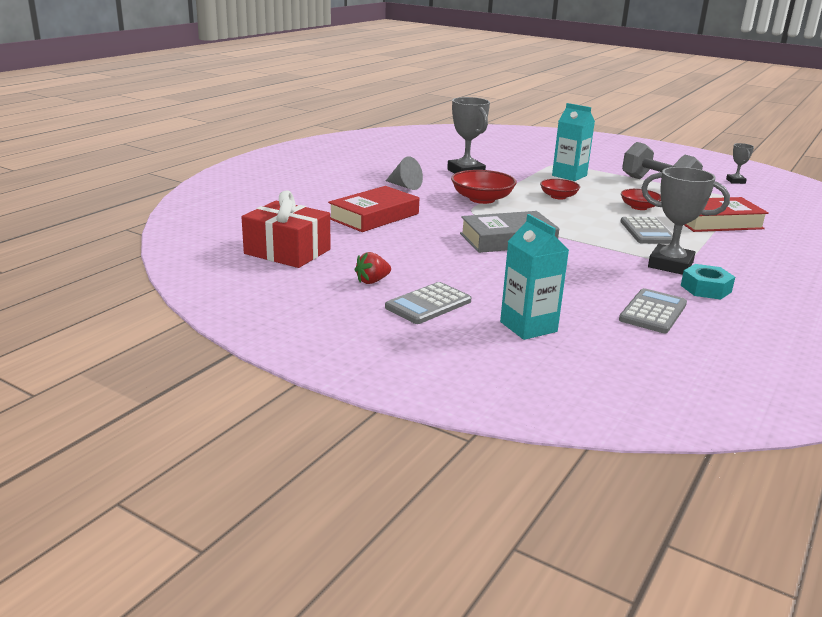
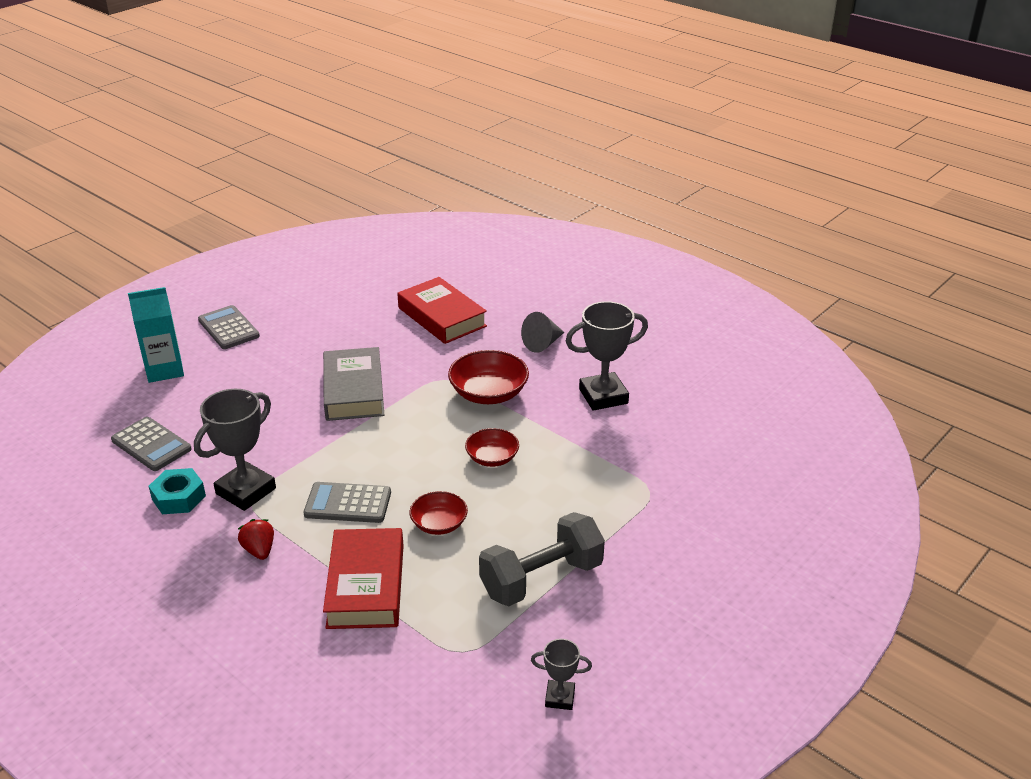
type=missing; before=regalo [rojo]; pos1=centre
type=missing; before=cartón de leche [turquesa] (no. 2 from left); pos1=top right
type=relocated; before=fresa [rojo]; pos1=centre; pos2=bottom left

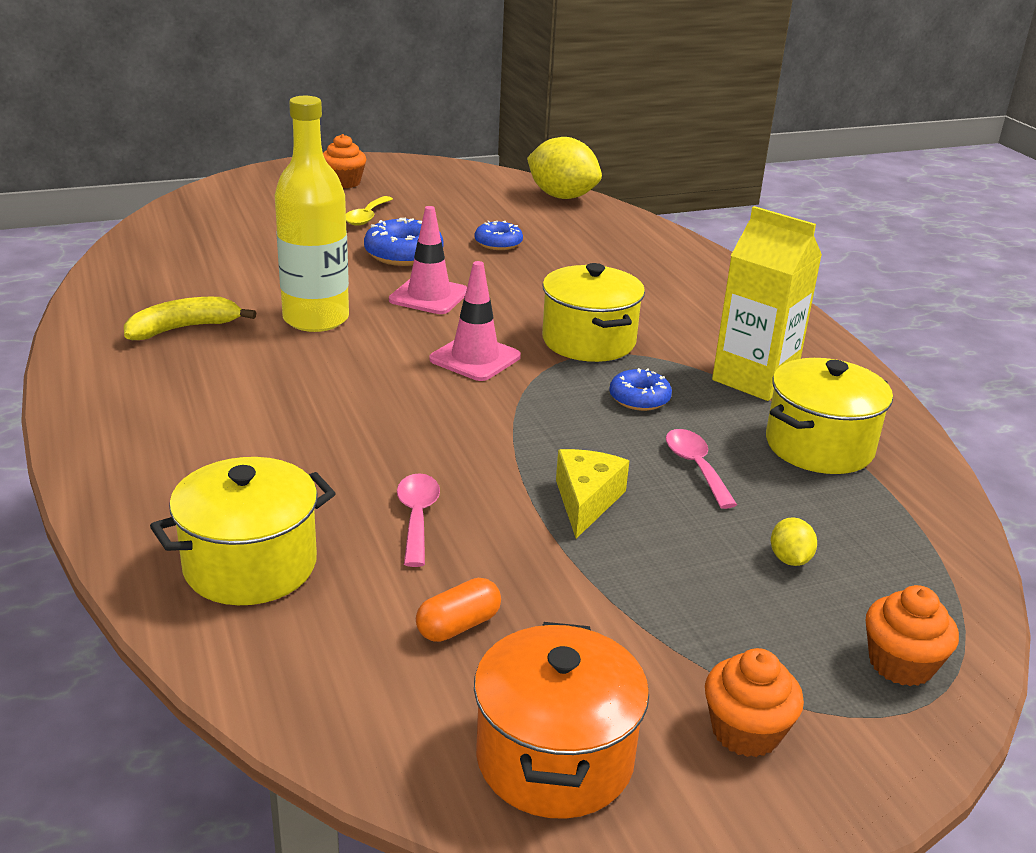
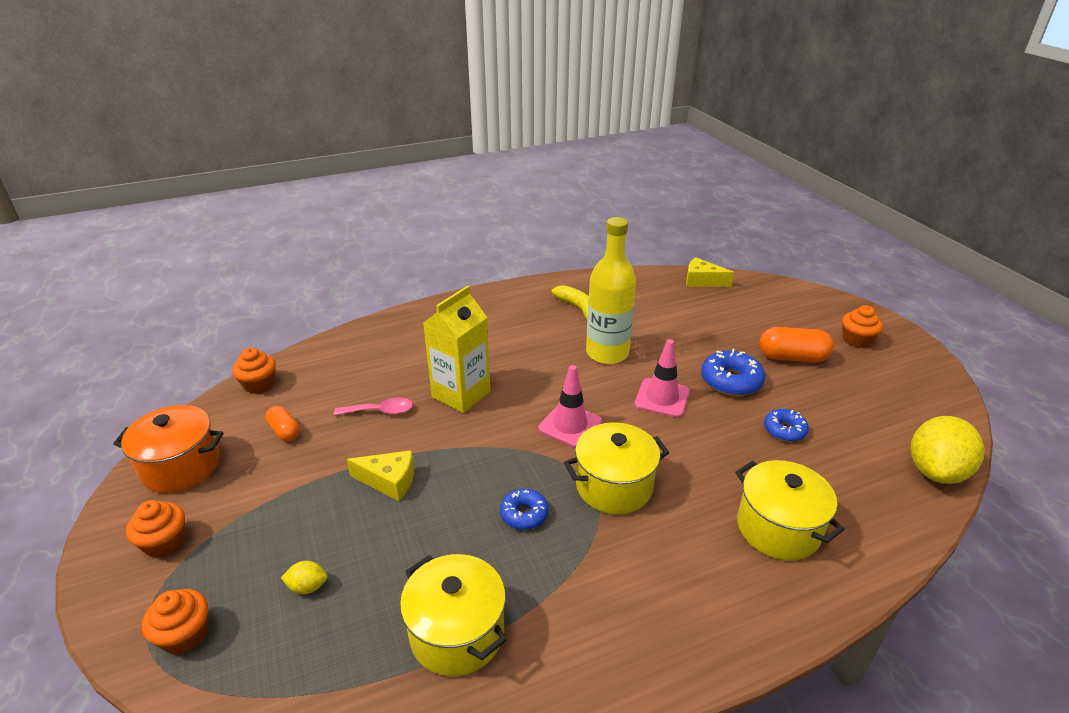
type=missing; before=cuchara [rosa] (no. 2 from left); pos1=middle right
type=appeared; after=magdalena [naranja] (no. 3 from left); pos2=middle left
type=appeared; after=queso [amarillo] (no. 2 from left); pos2=centre
type=relocated; before=olla [amarillo] (no. 1 from left in the first image); after=olla [amarillo] (no. 3 from left); pos1=middle left; pos2=bottom right
type=relocated; before=cartón de leche [amarillo]; pos1=middle right; pos2=centre
type=exchanged; before=cuchara [amarillo]; after=cápsula [naranja] (no. 2 from left); pos1=top centre; pos2=middle right

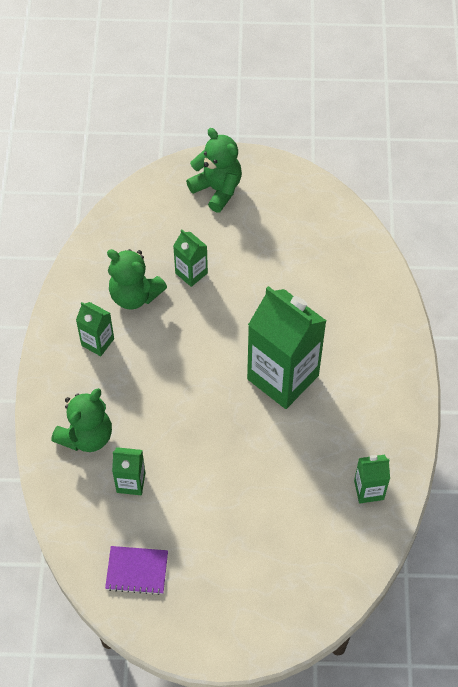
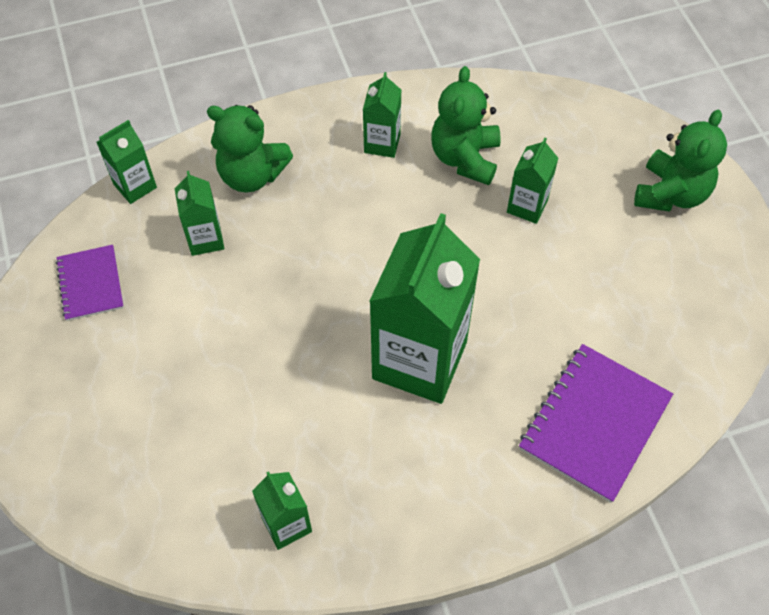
type=appeared; after=cartón de leche [verde] (no. 1 from left); pos2=top left
type=appeared; after=cuaderno [morado] (no. 2 from left); pos2=bottom right

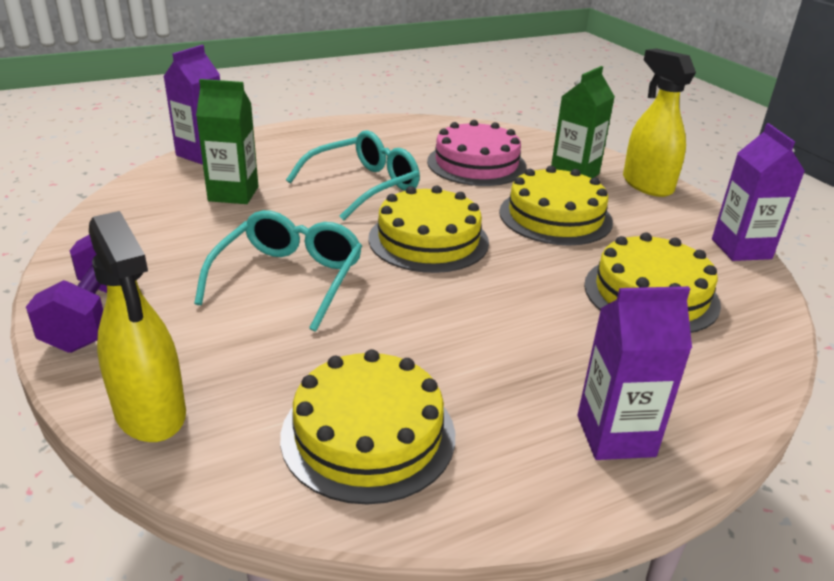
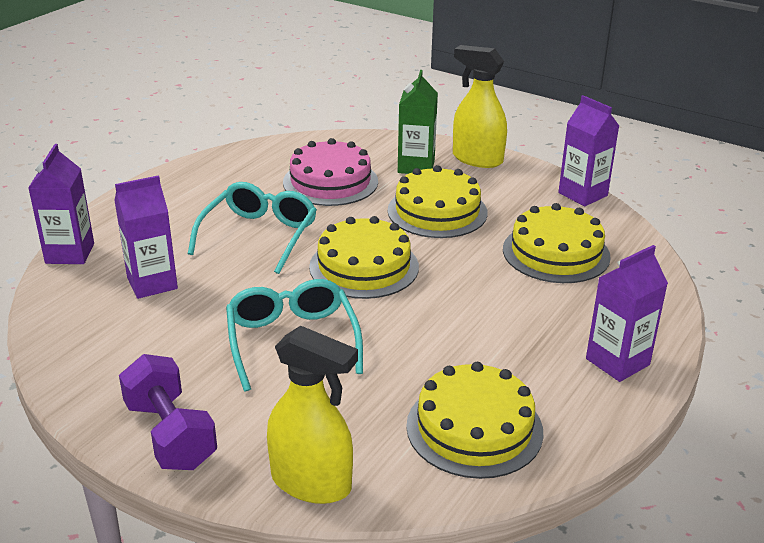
type=colour; before=cartón de leche [verde] (no. 1 from left); after=cartón de leche [morado] (no. 2 from left); pos1=top left; pos2=middle left

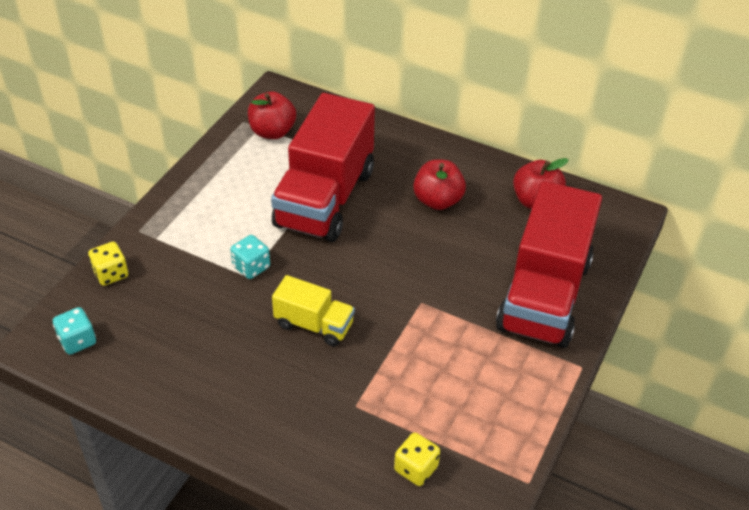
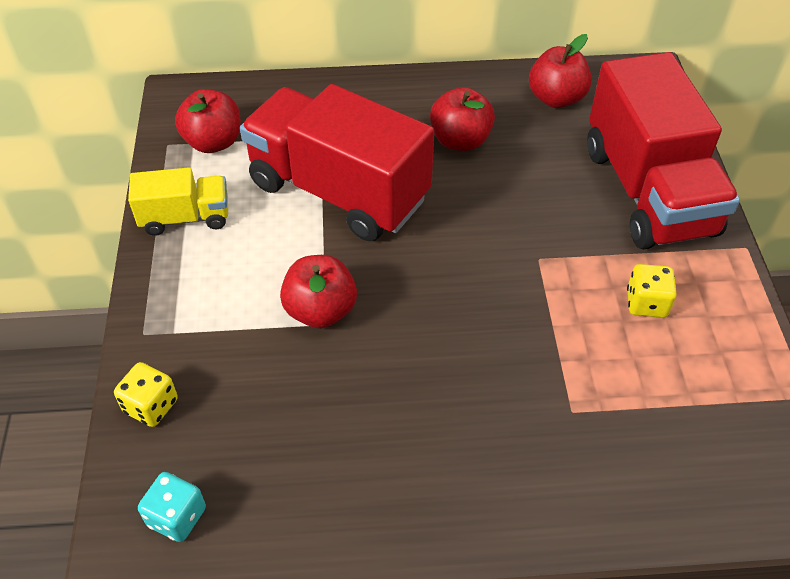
type=relocated; before=camión [amarillo]; pos1=centre; pos2=middle left
type=relocated; before=dado [amarillo] (no. 2 from left); pos1=bottom centre; pos2=middle right
type=exchanged; before=dado [turquesa] (no. 2 from left); after=manzana [rojo] (no. 2 from left); pos1=centre; pos2=centre
type=spun; before=camión [rojo] (no. 1 from left); pos1=top centre; pos2=top centre; turn=135

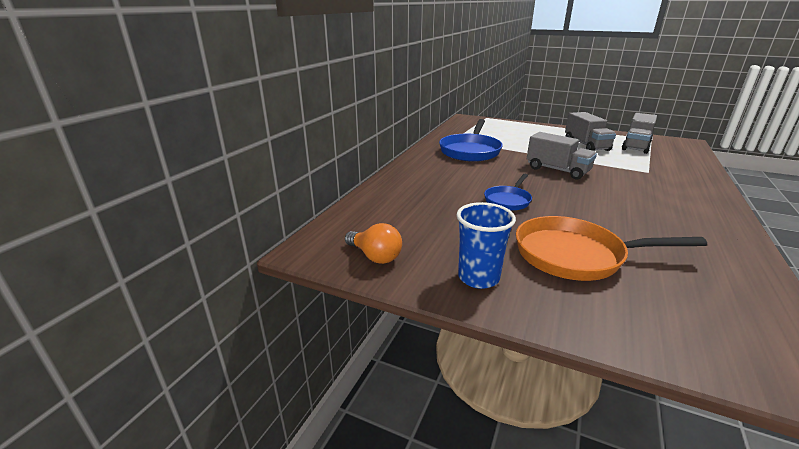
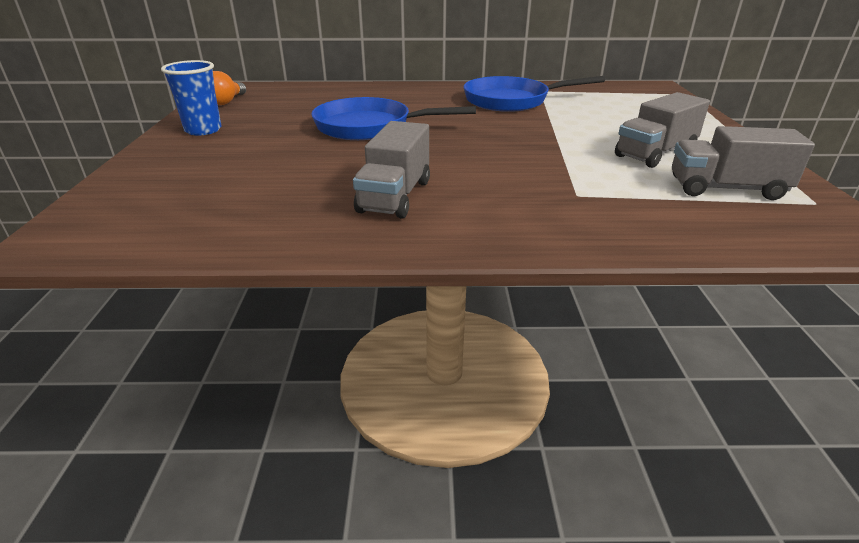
type=missing; before=sartén [naranja]; pos1=middle right
type=relocated; before=camión [gris] (no. 1 from left); pos1=middle right; pos2=top centre
type=size; before=sartén [azul] (no. 2 from left in the first image); pos1=centre; pos2=top centre; scale=1.77

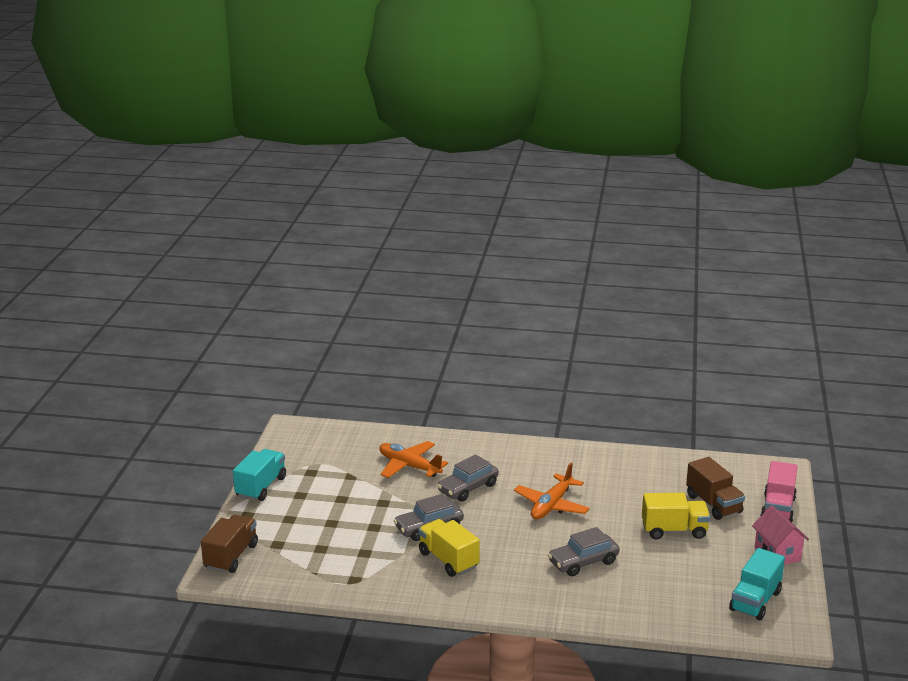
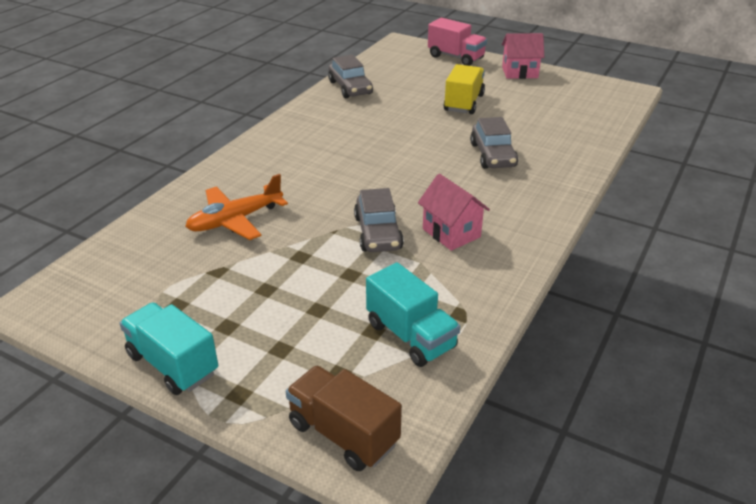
type=missing; before=avión [naranja] (no. 2 from left); pos1=bottom centre
type=missing; before=camión [marrón] (no. 2 from left); pos1=bottom right
type=relocated; before=coche [gris] (no. 2 from left in the first image); after=coche [gris] (no. 1 from left); pos1=bottom centre; pos2=top centre
type=relocated; before=camión [turquesa] (no. 2 from left); pos1=bottom right; pos2=centre
type=exchanged; before=camión [amarillo] (no. 1 from left); after=casa [rosa] (no. 1 from left); pos1=bottom centre; pos2=centre

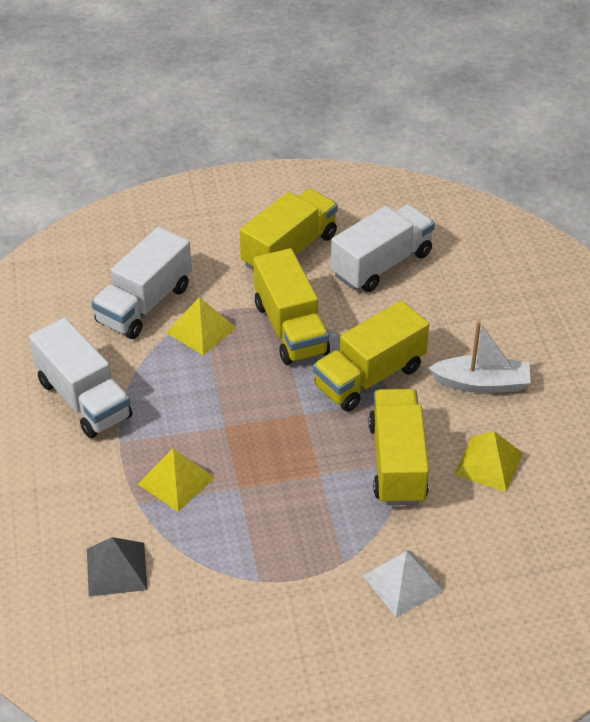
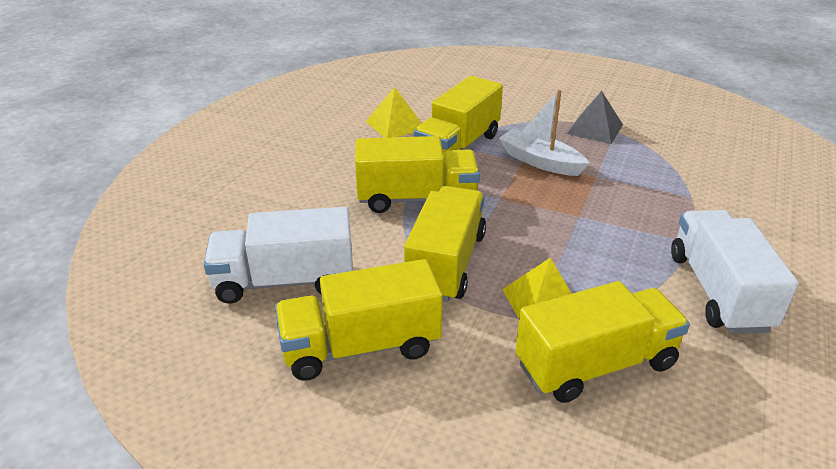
type=missing; before=pirámide [amarillo] (no. 1 from left); pos1=middle left
type=missing; before=pirámide [blanco]; pos1=bottom right
type=relocated; before=pirámide [gris]; pos1=bottom left; pos2=top right
type=relocated; before=barco [blanco]; pos1=middle right; pos2=top centre
type=colour; before=camión [blanco] (no. 2 from left); after=camión [amarillo] (no. 5 from left); pos1=middle left; pos2=bottom right

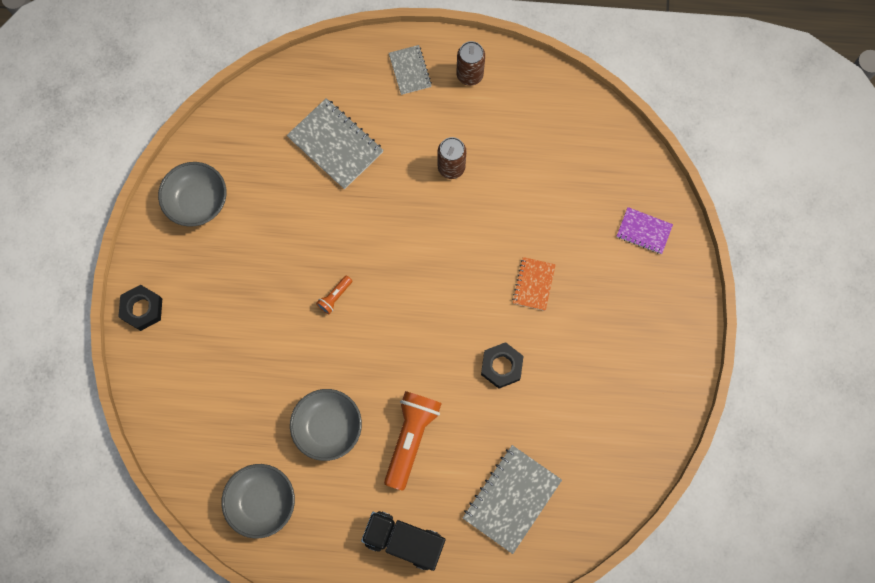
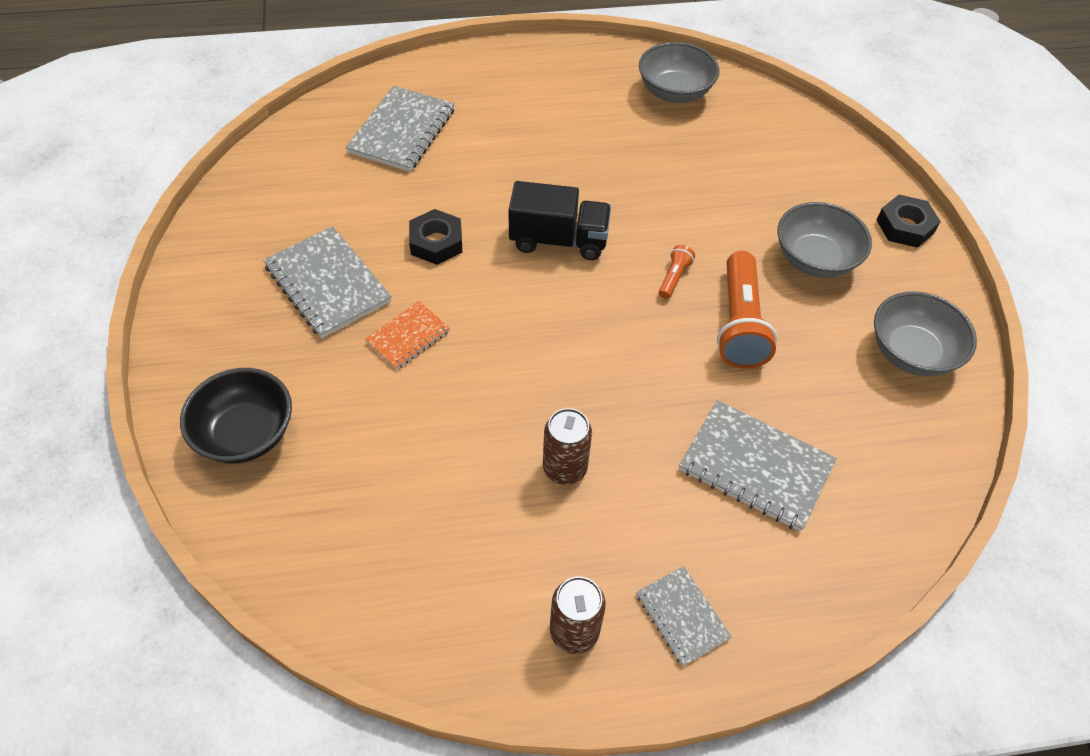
type=appeared; after=cuaderno [gris] (no. 1 from left); pos2=middle left
type=relocated; before=cuenco [gris] (no. 3 from left in the first image); after=cuenco [gris] (no. 2 from left); pos1=bottom centre; pos2=top right
type=relocated; before=camión [negro]; pos1=bottom centre; pos2=top centre
type=relocated; before=lámpara de mano [naranja] (no. 2 from left); pos1=bottom centre; pos2=middle right
type=exchanged; before=cuaderno [morado]; after=cuenco [negro]; pos1=middle right; pos2=middle left
type=spun; before=cuaderno [naranja]; pos1=centre; pos2=centre; turn=45

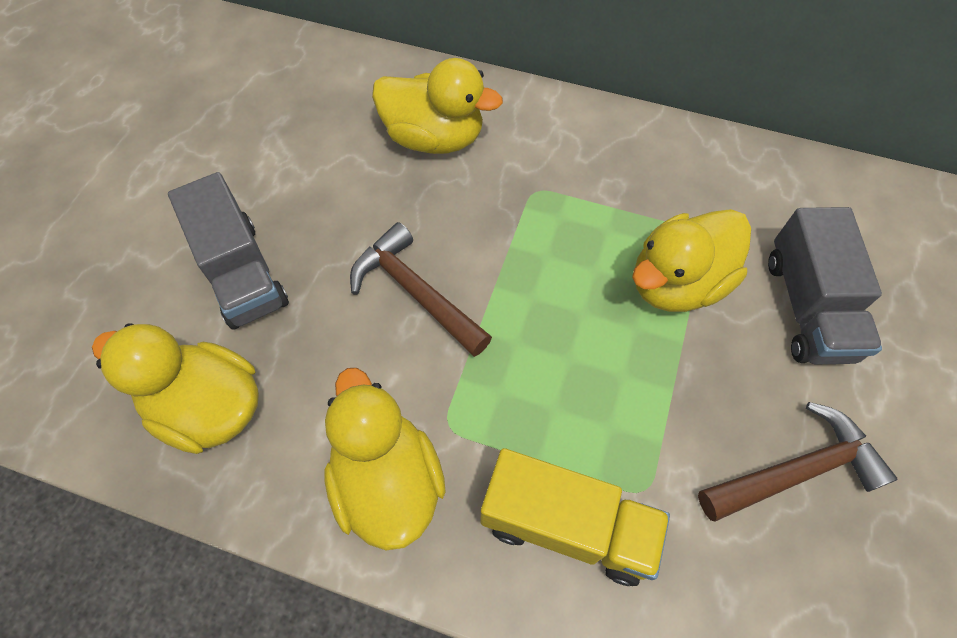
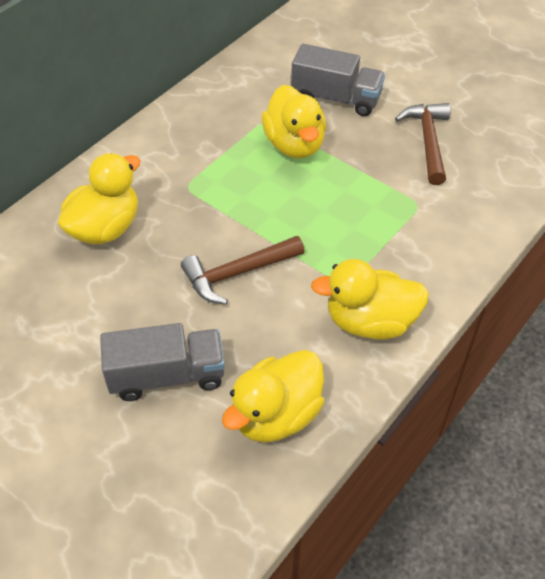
type=missing; before=camión [amarillo]; pos1=bottom centre

